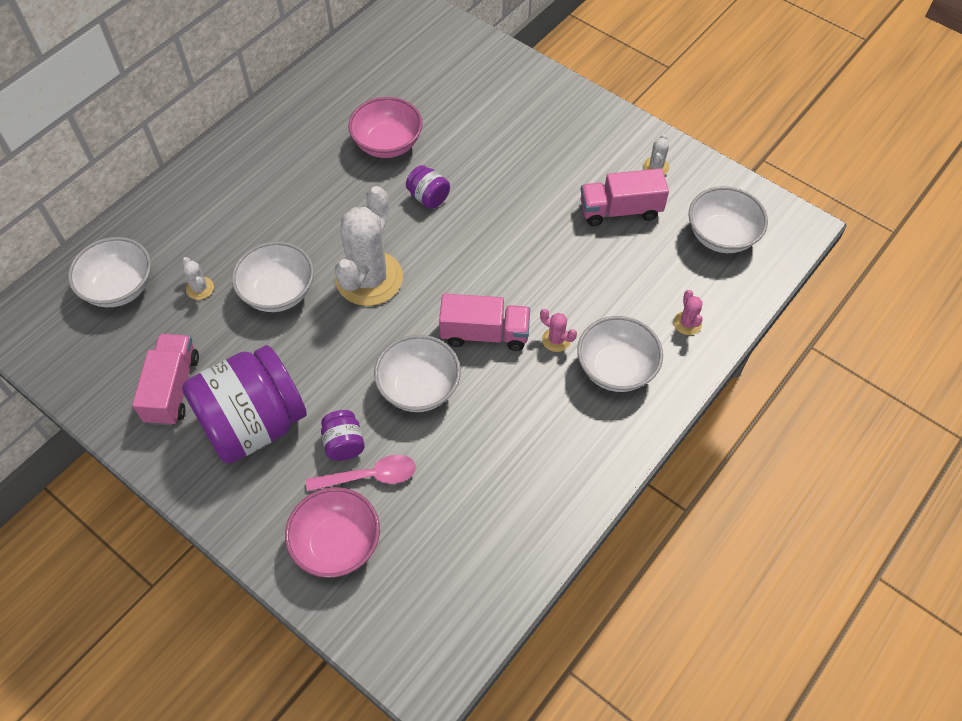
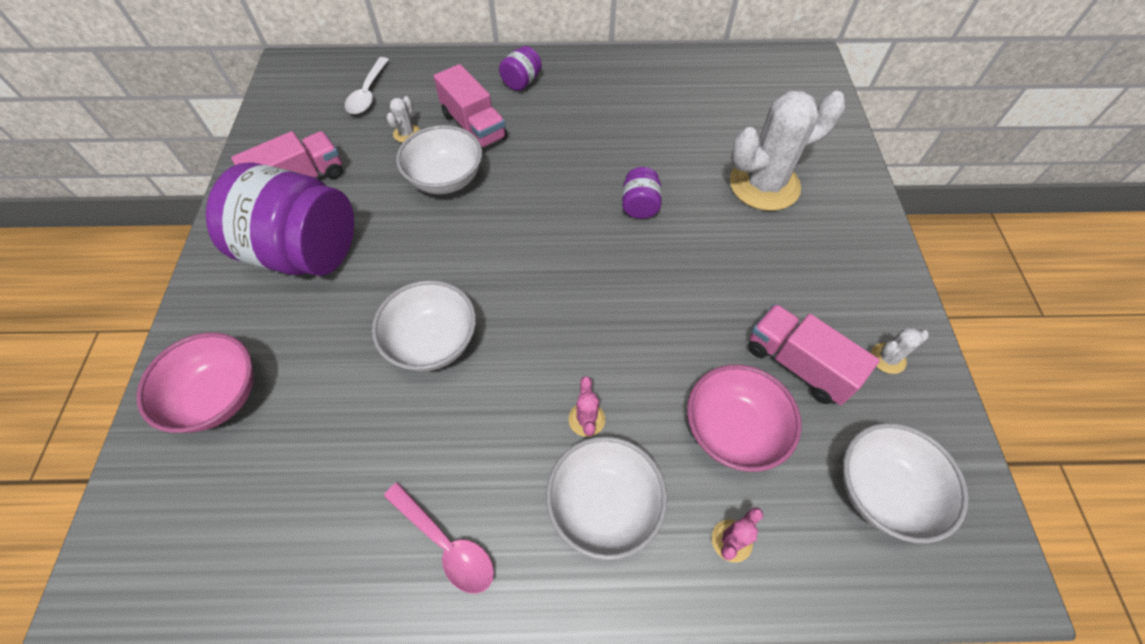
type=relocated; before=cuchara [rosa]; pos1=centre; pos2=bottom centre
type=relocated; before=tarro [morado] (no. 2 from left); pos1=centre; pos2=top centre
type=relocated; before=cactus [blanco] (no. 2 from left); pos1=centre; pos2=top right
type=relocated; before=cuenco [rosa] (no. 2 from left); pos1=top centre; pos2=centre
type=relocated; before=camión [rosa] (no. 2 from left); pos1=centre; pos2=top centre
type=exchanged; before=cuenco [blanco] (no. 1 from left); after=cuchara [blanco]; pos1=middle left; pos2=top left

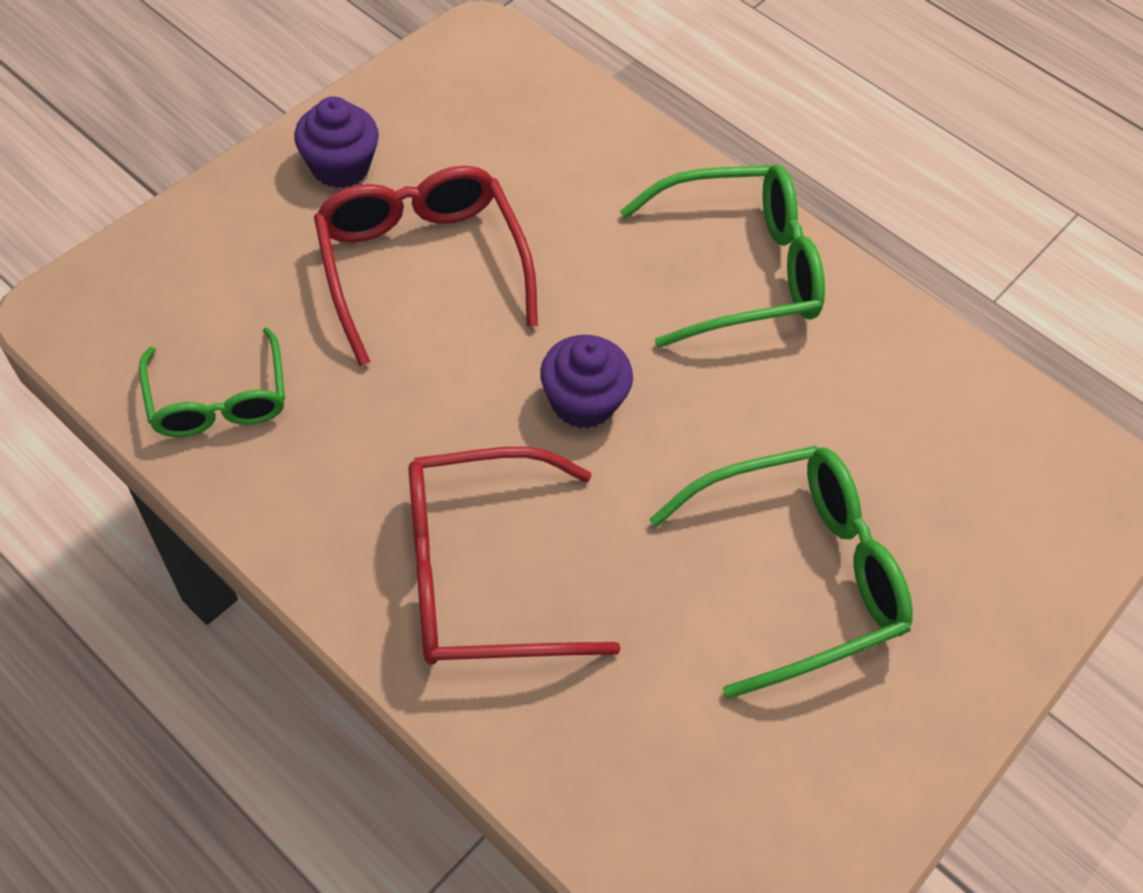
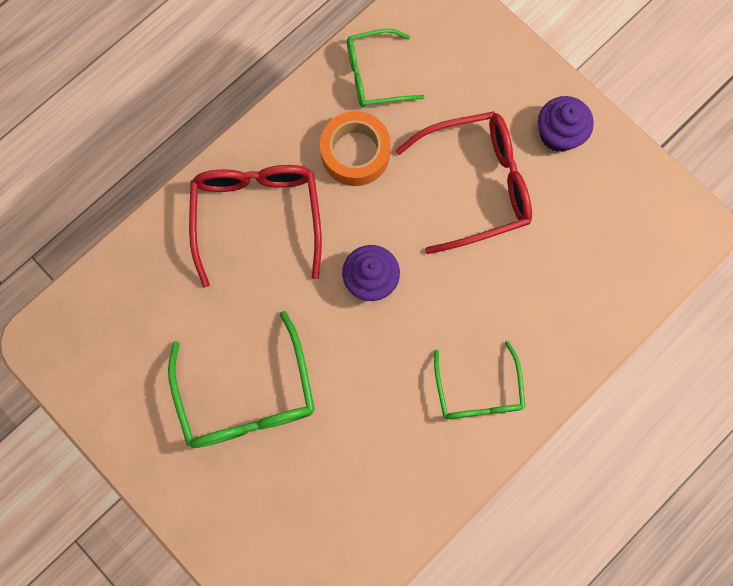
type=appeared; after=cinta adhesiva [naranja]; pos2=top centre
type=size; before=gafas [verde] (no. 2 from left in the first image); pos1=top centre; pos2=centre; scale=0.64

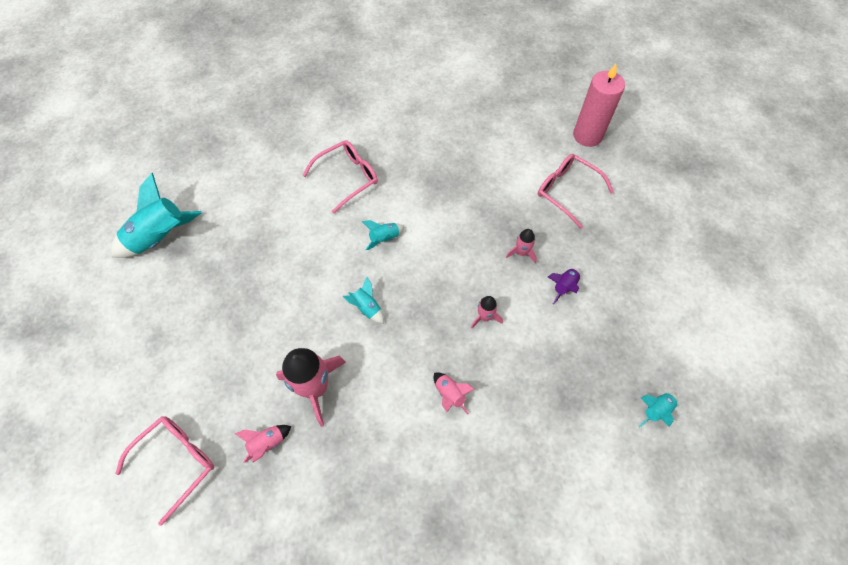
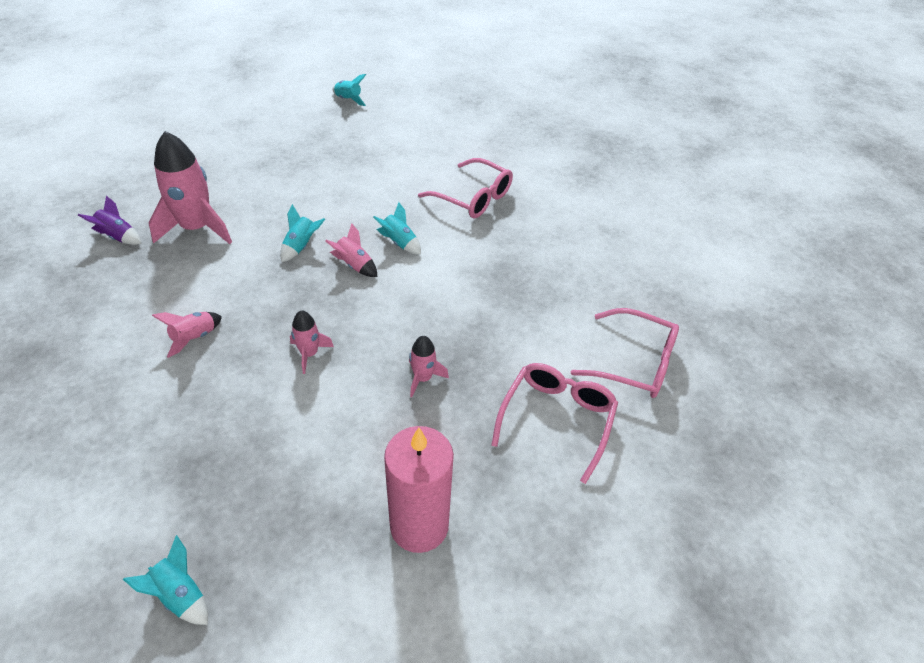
type=relocated; before=gafas [rosa] (no. 1 from left in the first image); after=gafas [rosa] (no. 3 from left); pos1=bottom left; pos2=middle right
type=relocated; before=cohete [rosa] (no. 1 from left in the first image); after=cohete [rosa] (no. 4 from left); pos1=bottom left; pos2=centre
type=relocated; before=cohete [morado]; pos1=centre; pos2=top left
type=relocated; before=vela [rosa]; pos1=top right; pos2=bottom centre
type=size; before=cohete [turquesa] (no. 1 from left in the first image); pos1=middle left; pos2=top centre; scale=0.49

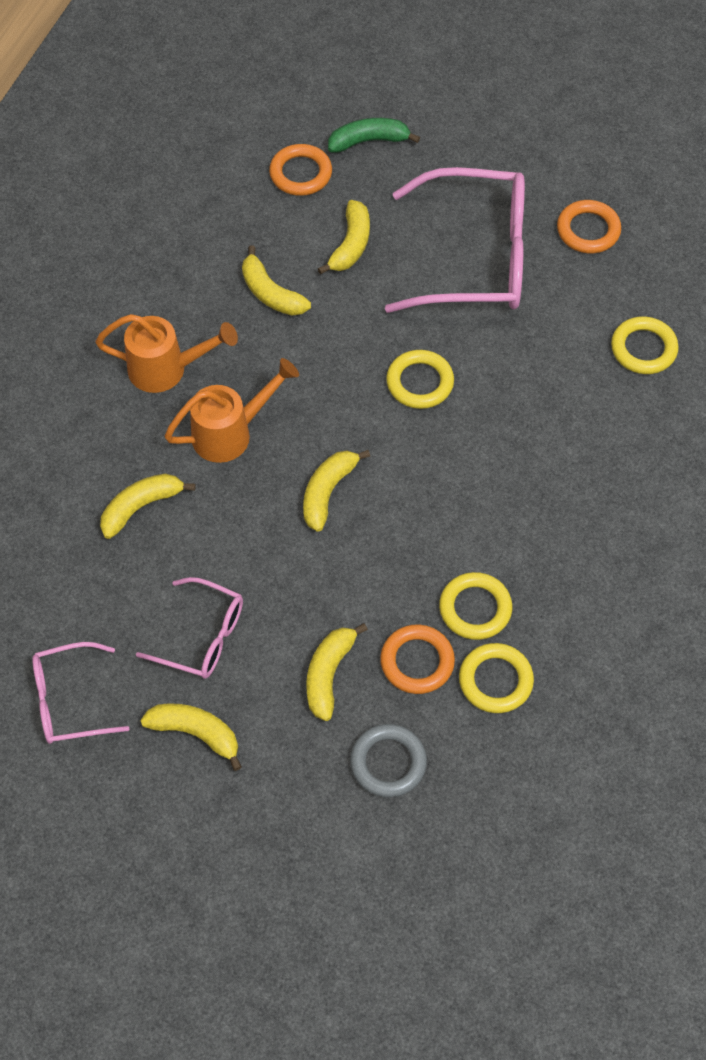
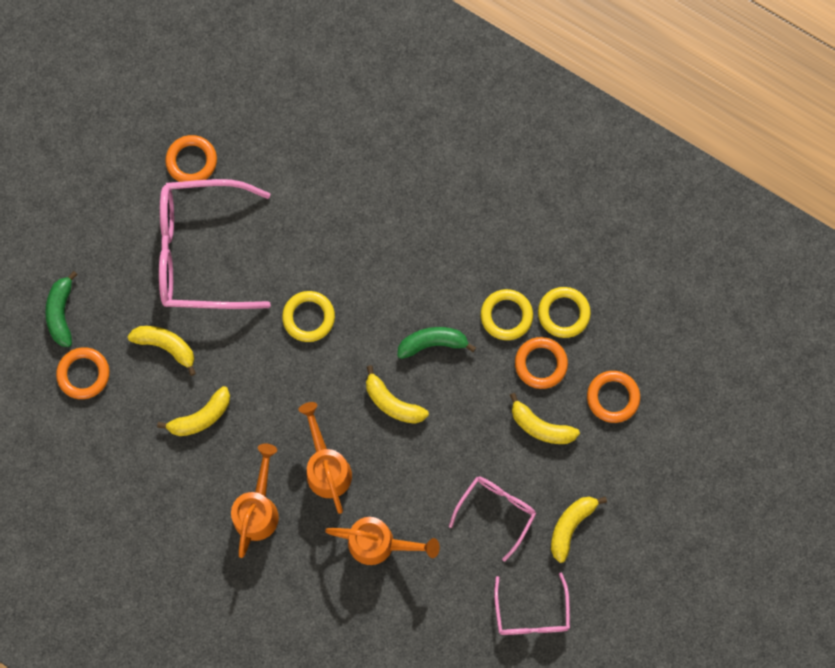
type=missing; before=anillo [amarillo] (no. 4 from left); pos1=top right
type=appeared; after=plátano [verde] (no. 2 from left); pos2=centre
type=exchanged; before=plátano [amarillo] (no. 1 from left); after=regadera [naranja] (no. 3 from left); pos1=middle left; pos2=bottom centre
type=colour; before=anillo [gris]; after=anillo [naranja] (no. 4 from left); pos1=bottom centre; pos2=middle right
type=spun; before=gafas [rosa] (no. 3 from left in the first image); pos1=top centre; pos2=middle left; turn=-105

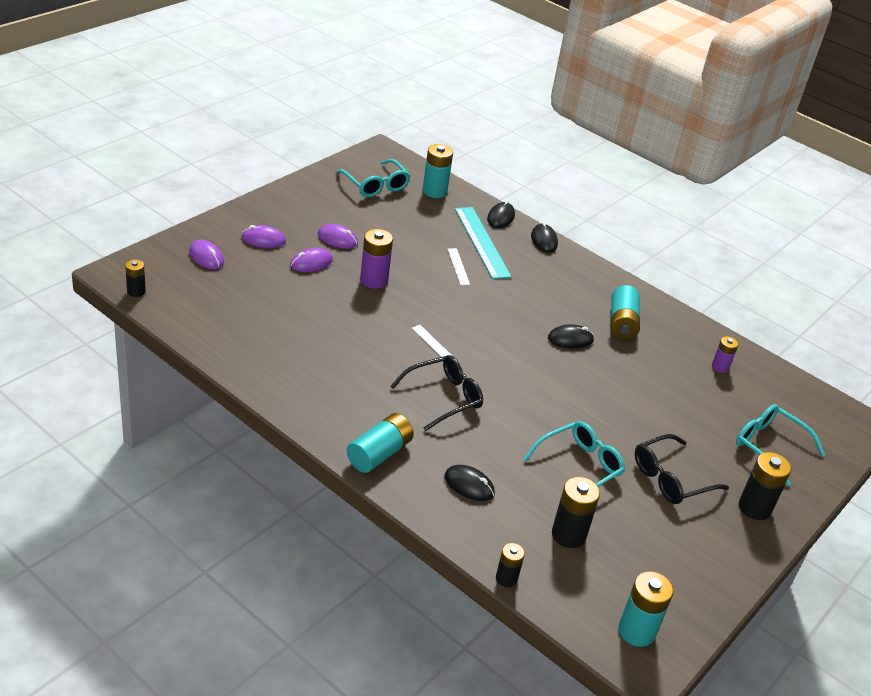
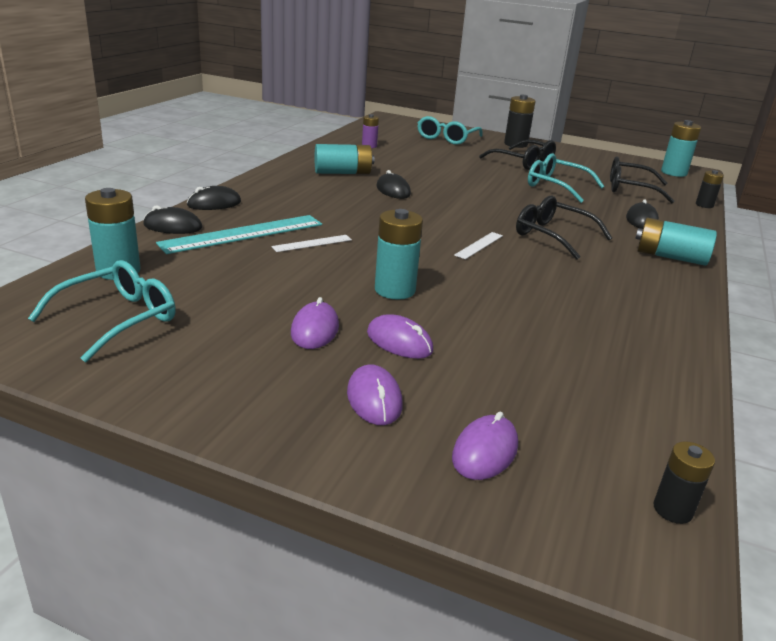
type=exchanged; before=pila [negro] (no. 3 from left); after=gafas [negro] (no. 3 from left); pos1=bottom centre; pos2=top right
type=colour; before=pila [morado] (no. 1 from left); after=pila [turquesa] (no. 3 from left); pos1=centre; pos2=centre

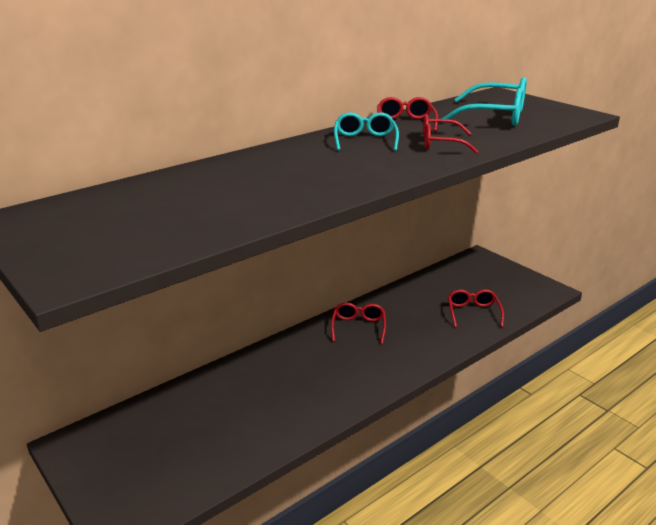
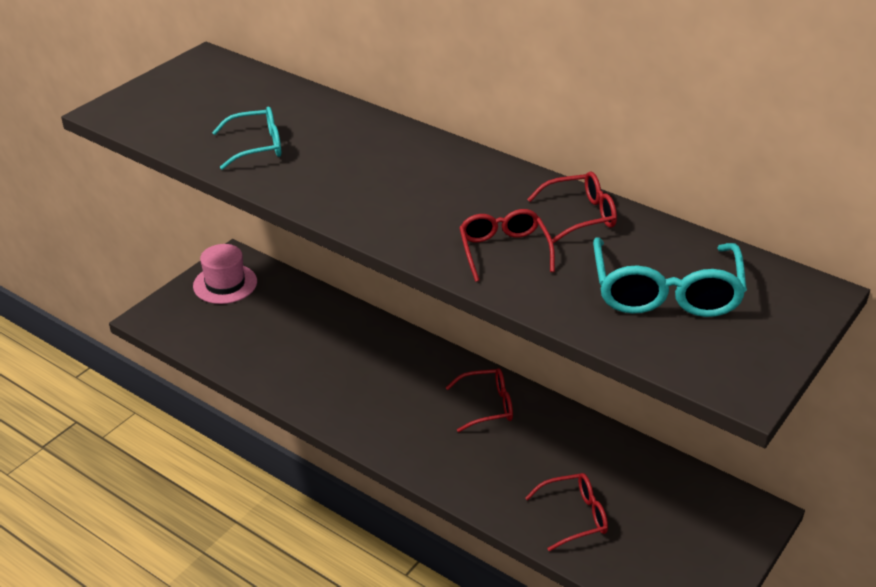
type=appeared; after=sombrero [rosa]; pos2=middle left
type=relocated; before=gafas [turquesa] (no. 1 from left); pos1=top centre; pos2=top left

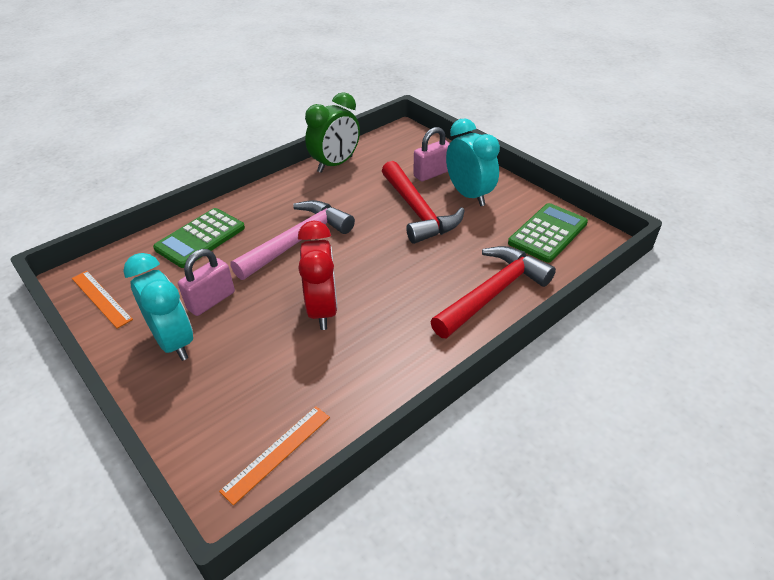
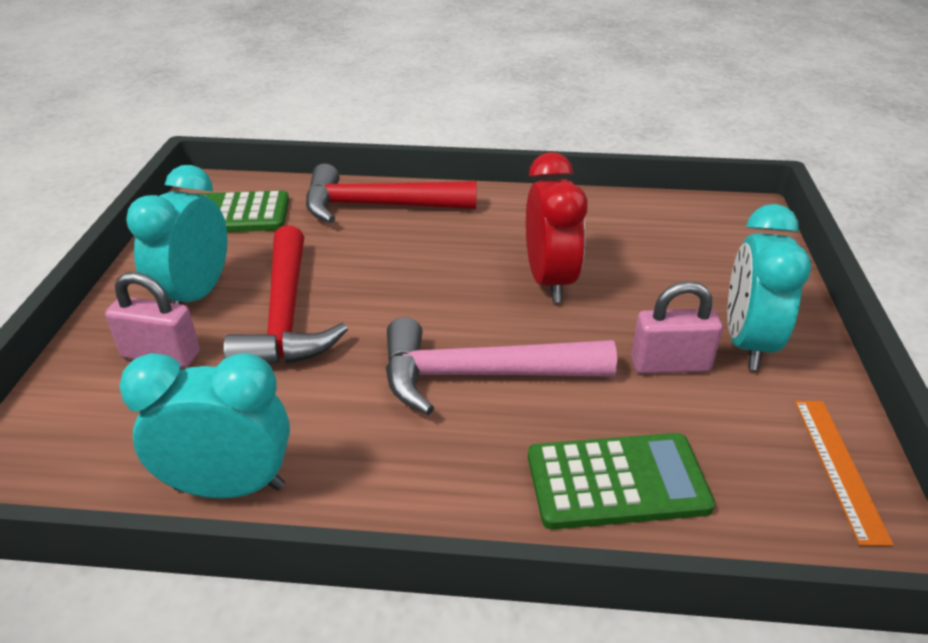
type=missing; before=regla [naranja] (no. 2 from left); pos1=bottom centre
type=colour; before=despertador [verde]; after=despertador [turquesa] (no. 2 from left); pos1=top centre; pos2=middle left
type=spun; before=despertador [rojo]; pos1=centre; pos2=centre; turn=135
type=spun; before=martillo [rojo] (no. 1 from left); pos1=centre; pos2=middle left; turn=150

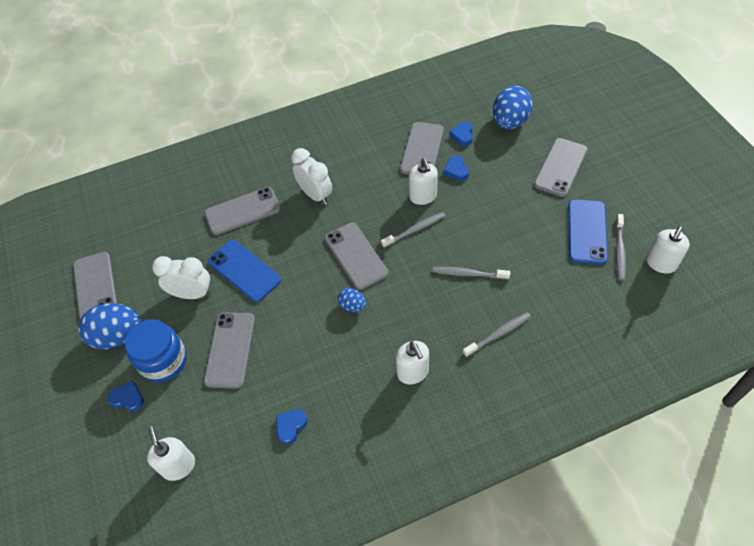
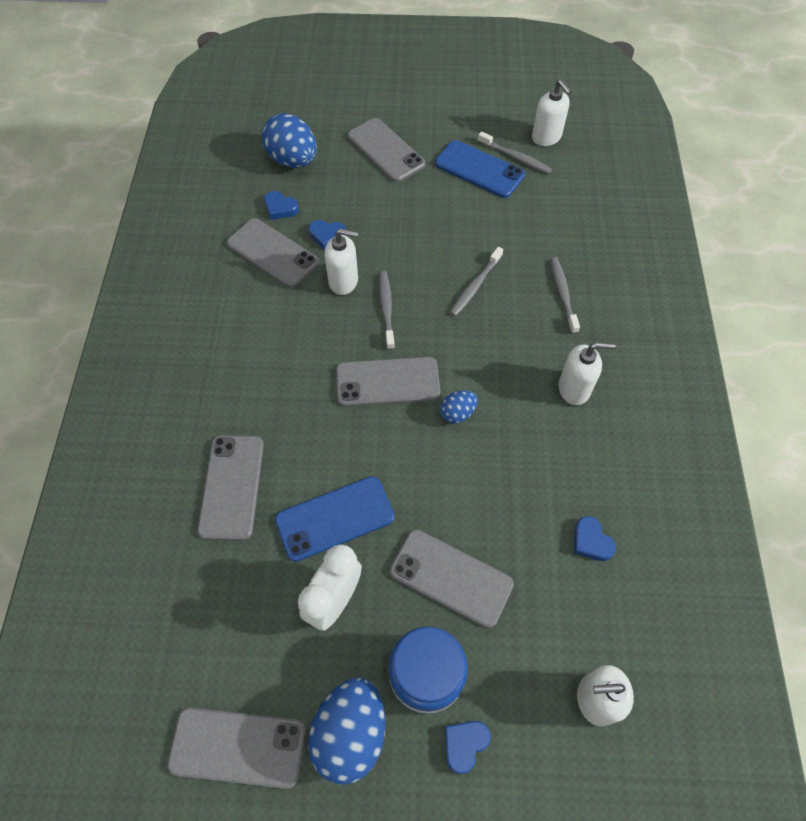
type=missing; before=despertador [blanco] (no. 2 from left); pos1=top centre

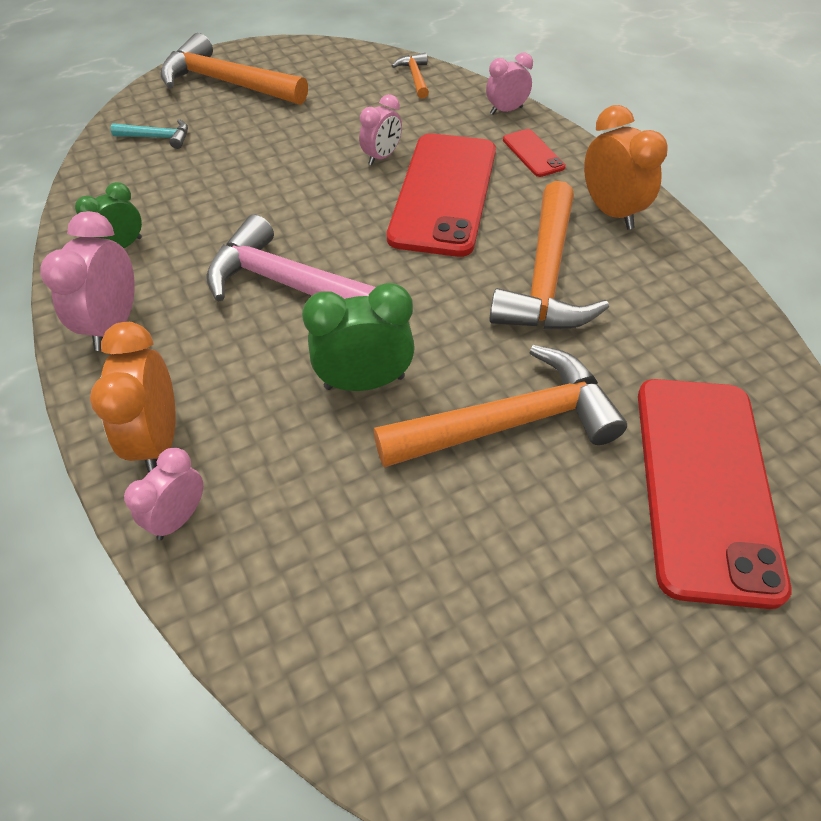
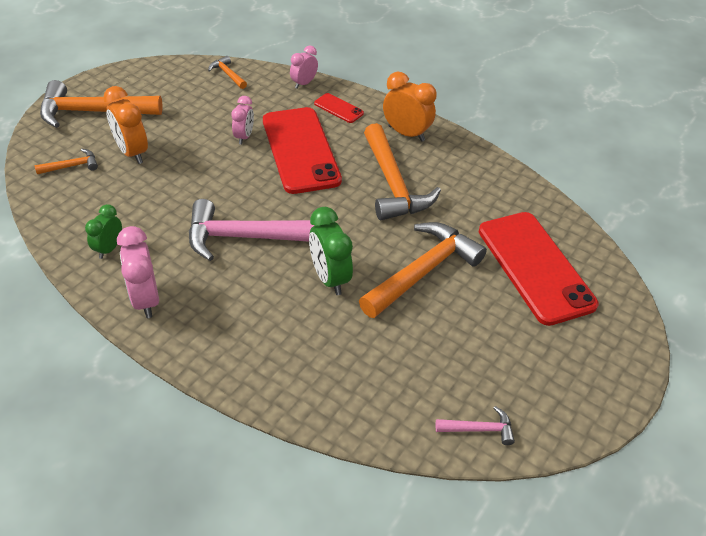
type=missing; before=despertador [rosa] (no. 2 from left); pos1=middle left
type=appeared; after=martillo [rosa] (no. 2 from left); pos2=bottom right
type=relocated; before=despertador [naranja] (no. 1 from left); pos1=middle left; pos2=top left
type=colour; before=martillo [turquesa]; after=martillo [naranja] (no. 1 from left); pos1=top left; pos2=top left
type=spun; before=despertador [verde] (no. 2 from left); pos1=centre; pos2=centre; turn=-75

